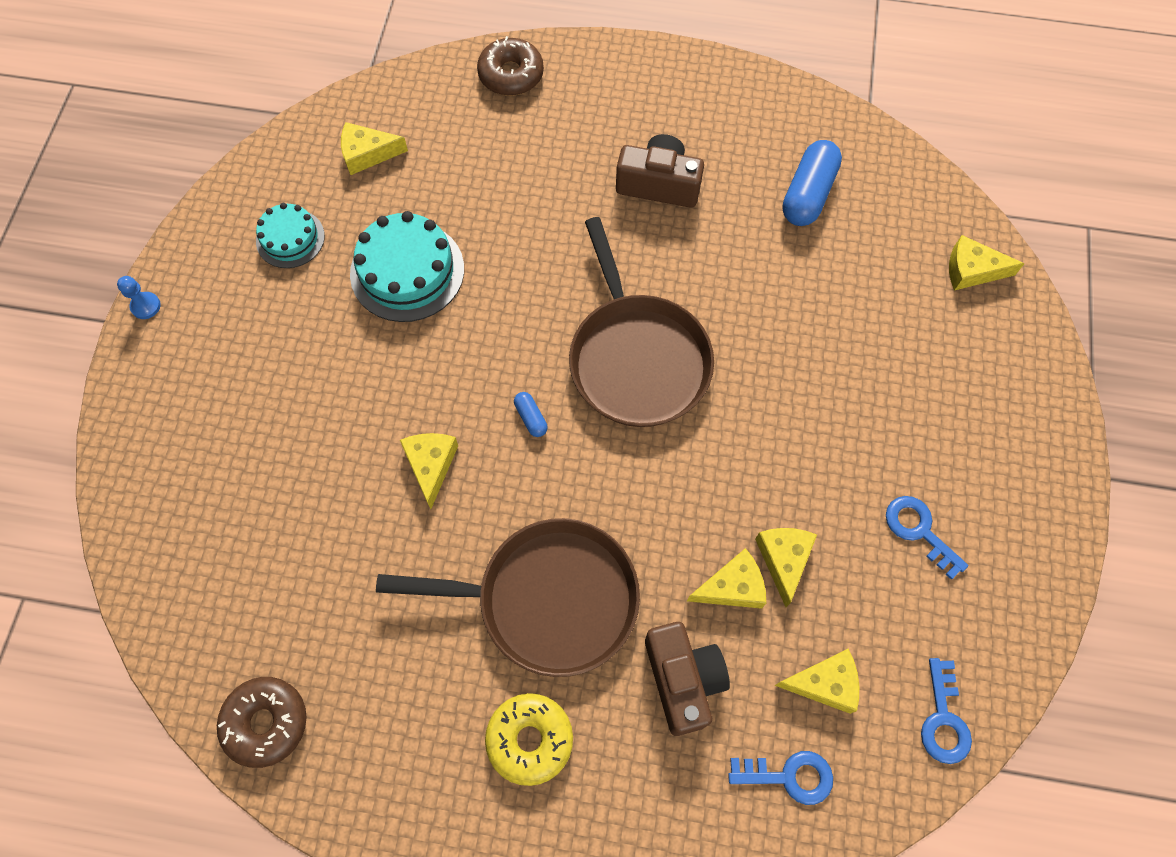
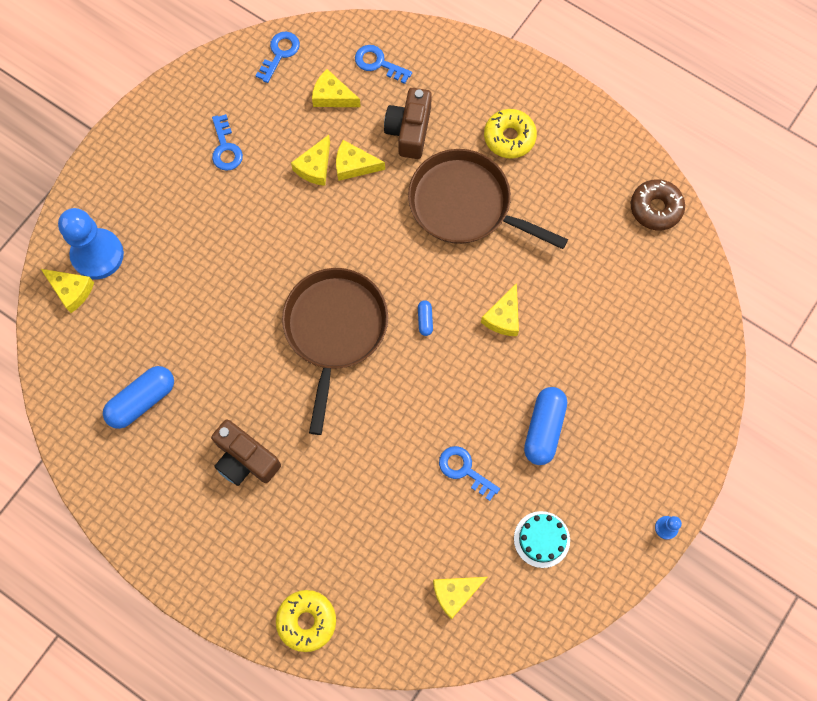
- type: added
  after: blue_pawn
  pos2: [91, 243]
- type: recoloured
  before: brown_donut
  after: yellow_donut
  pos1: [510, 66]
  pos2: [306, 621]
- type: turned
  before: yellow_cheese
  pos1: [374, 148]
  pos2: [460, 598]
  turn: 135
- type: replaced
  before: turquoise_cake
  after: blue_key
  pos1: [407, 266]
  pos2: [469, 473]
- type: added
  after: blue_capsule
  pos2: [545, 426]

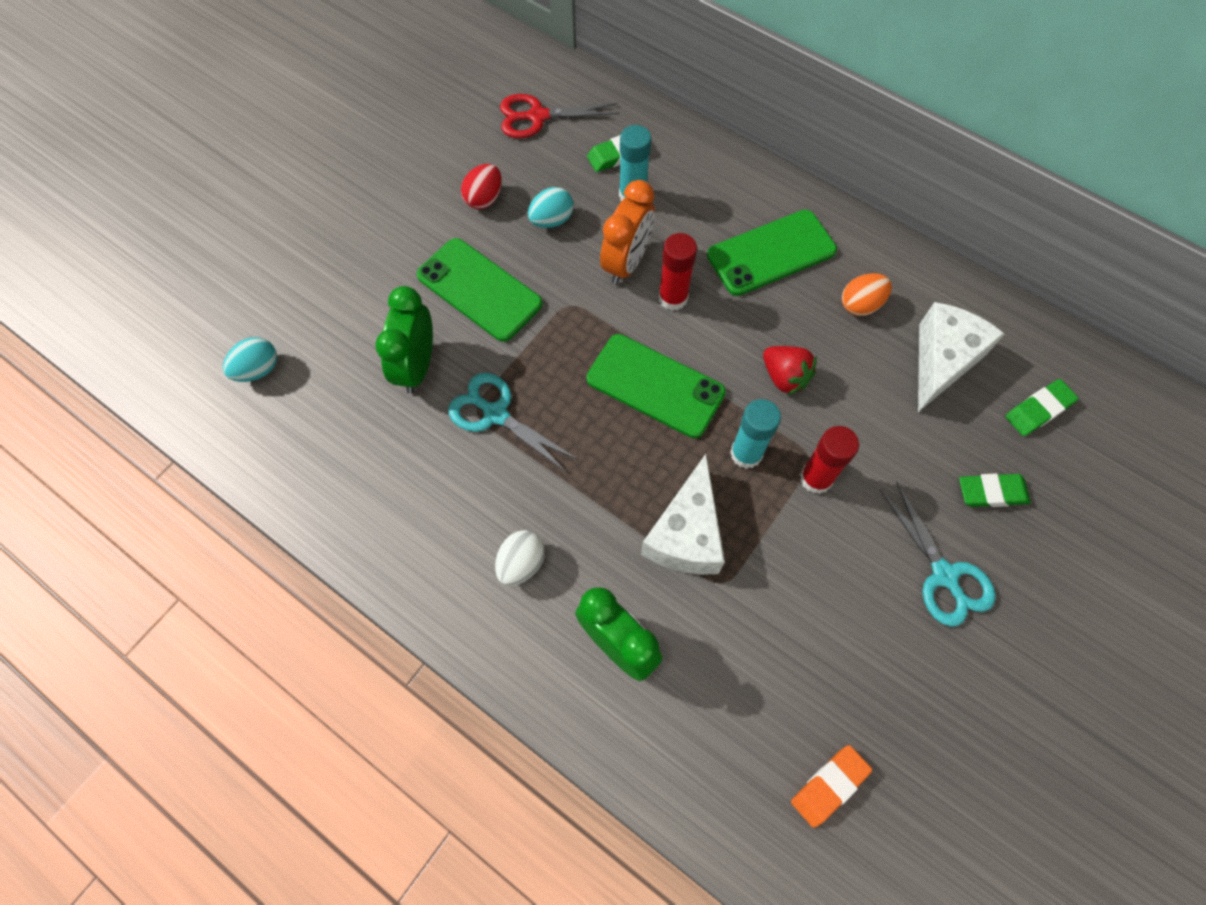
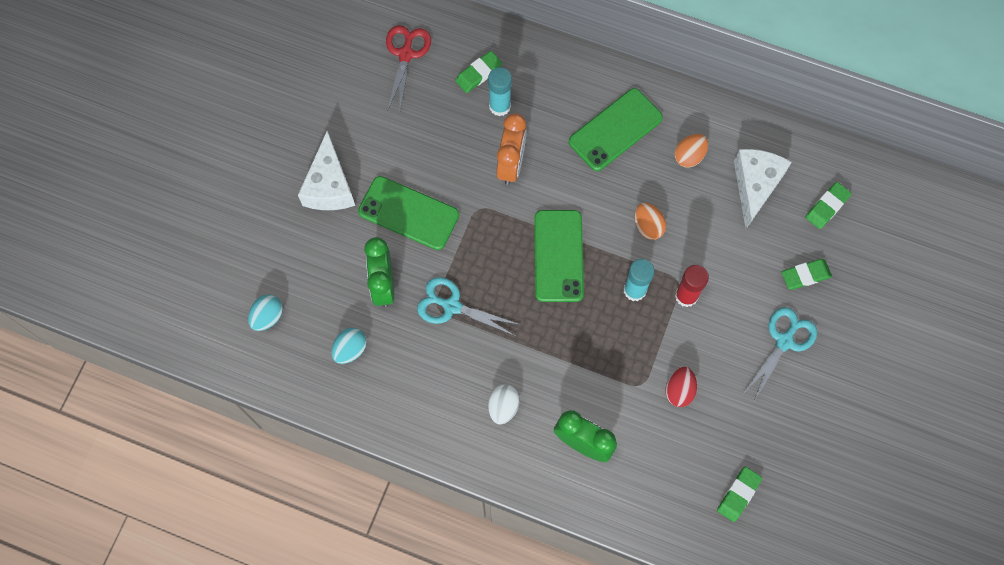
- type: moved
  before: white_cheese
  pos1: [683, 514]
  pos2: [326, 170]
- type: moved
  before: turquoise_egg
  pos1: [551, 207]
  pos2: [349, 346]
- type: turned
  before: red_scissors
  pos1: [560, 116]
  pos2: [408, 68]
  turn: 120
- type: turned
  before: green_phone
  pos1: [656, 386]
  pos2: [559, 256]
  turn: 75
- type: replaced
  before: red_strawberry
  after: orange_egg
  pos1: [790, 370]
  pos2: [650, 221]
- type: moved
  before: red_egg
  pos1: [481, 186]
  pos2: [681, 387]
- type: recoloured
  before: orange_eraser
  after: green_eraser
  pos1: [831, 786]
  pos2: [739, 494]
- type: turned
  before: turquoise_scissors
  pos1: [938, 554]
  pos2: [780, 354]
  turn: -105
- type: removed
  before: red_glue_stick
  pos1: [677, 272]

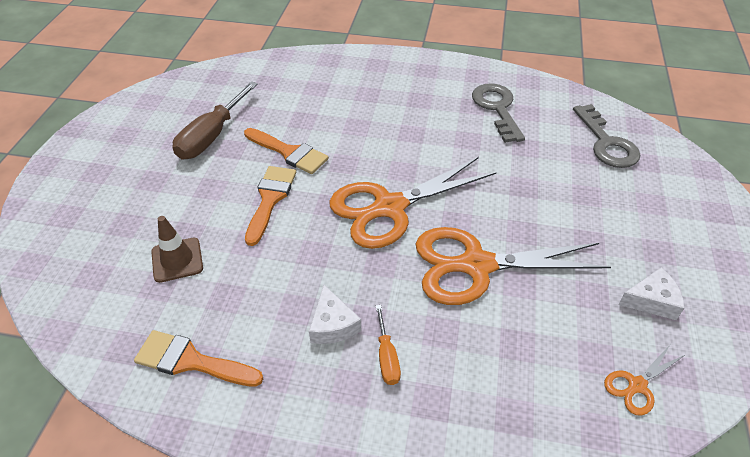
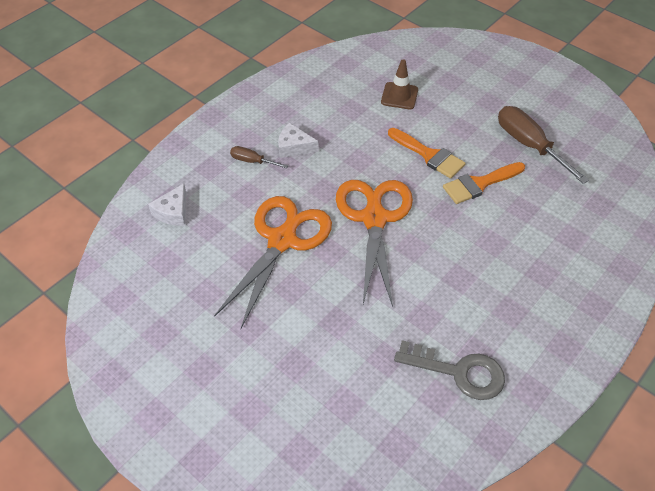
- type: moved
  before: white_cheese
  pos1: [651, 294]
  pos2: [167, 204]
- type: recoloured
  before: orange_screwdriver
  after: brown_screwdriver
  pos1: [388, 345]
  pos2: [259, 157]
- type: removed
  before: orange_brush
  pos1: [198, 358]
- type: removed
  before: grey_key
  pos1: [606, 136]
- type: removed
  before: orange_scissors
  pos1: [644, 380]

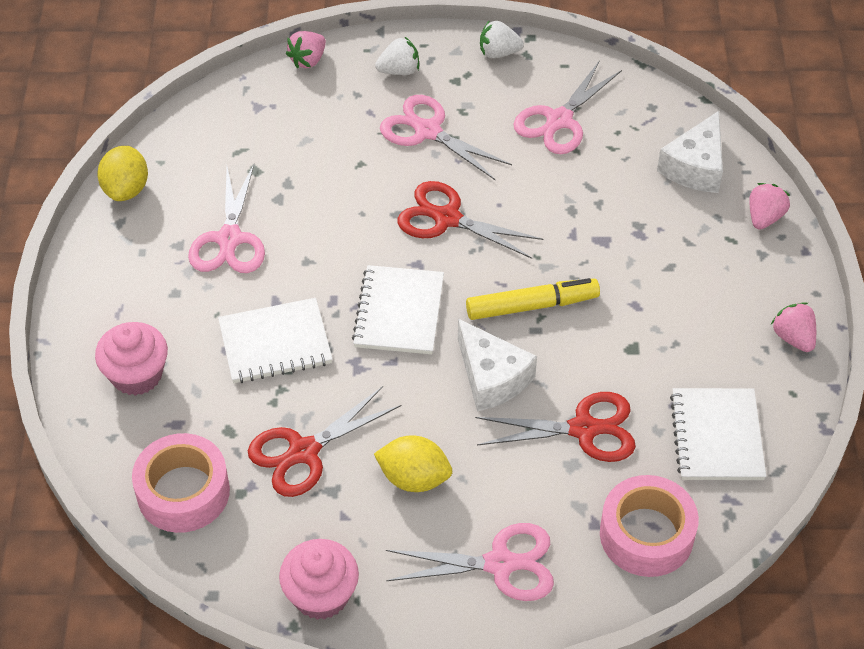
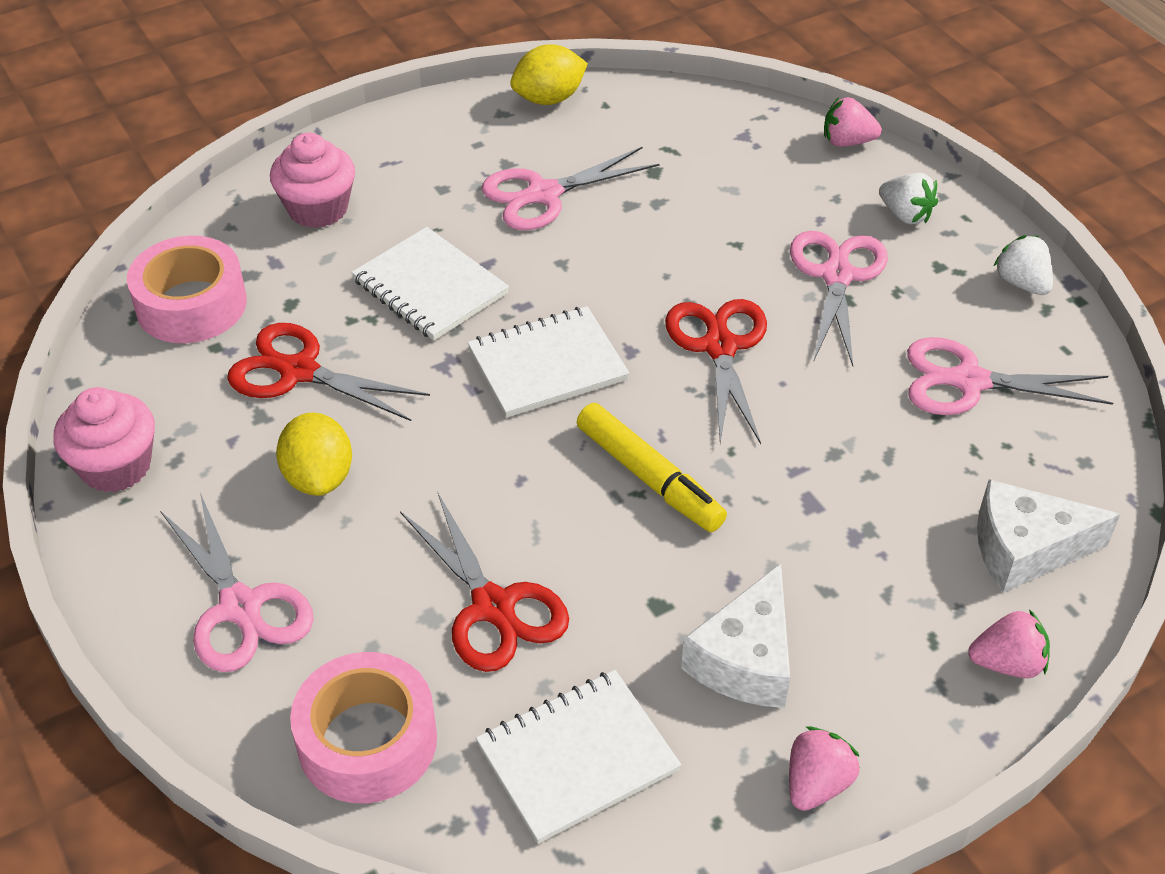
- type: moved
  before: white_cheese
  pos1: [497, 365]
  pos2: [735, 635]

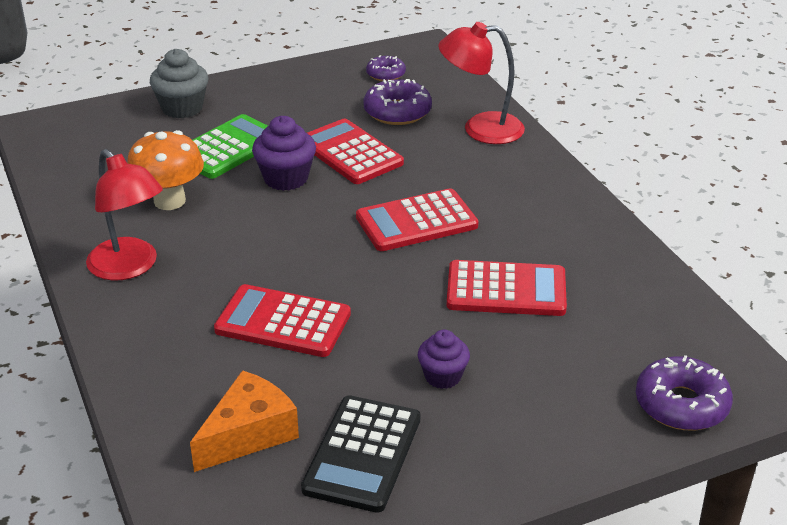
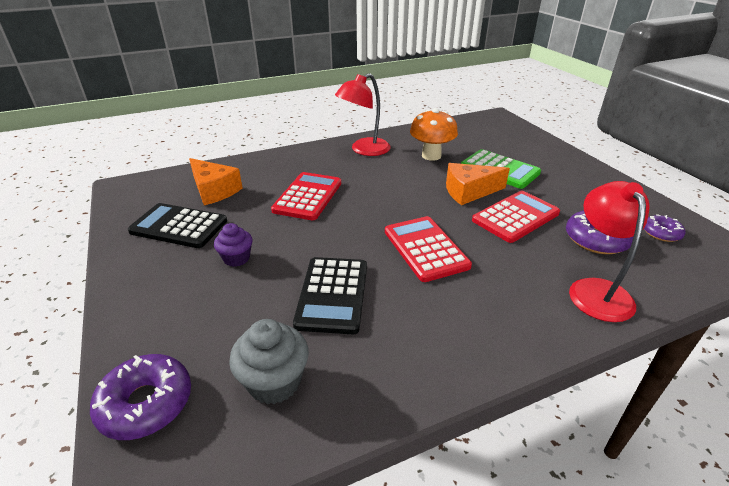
- type: moved
  before: grey_cupcake
  pos1: [179, 83]
  pos2: [269, 361]
- type: recoloured
  before: red_calculator
  after: black_calculator
  pos1: [507, 288]
  pos2: [330, 295]
- type: replaced
  before: purple_cupcake
  after: orange_cheese
  pos1: [284, 153]
  pos2: [478, 184]

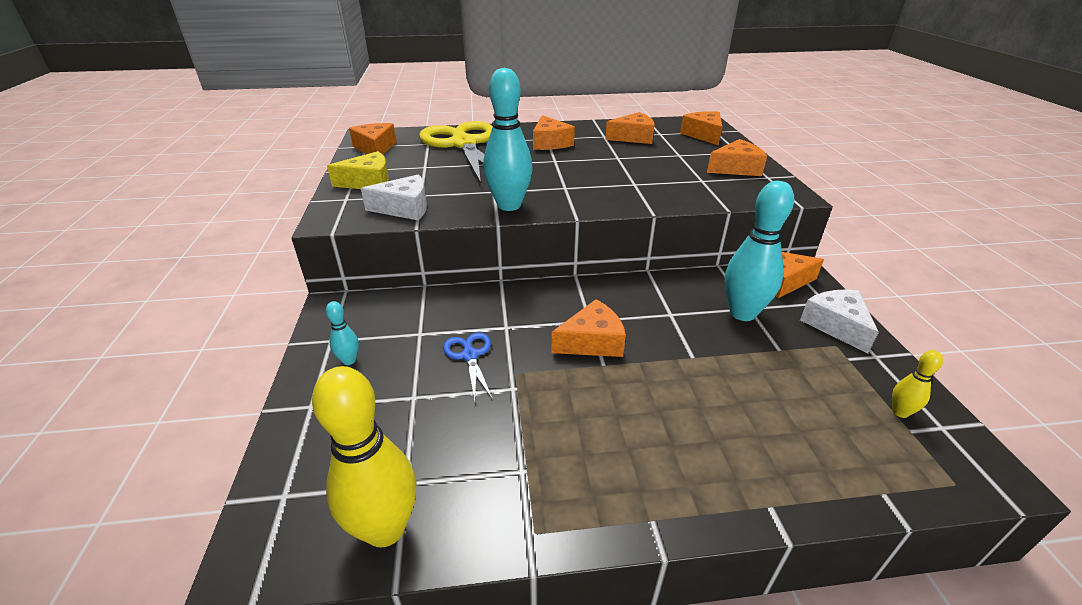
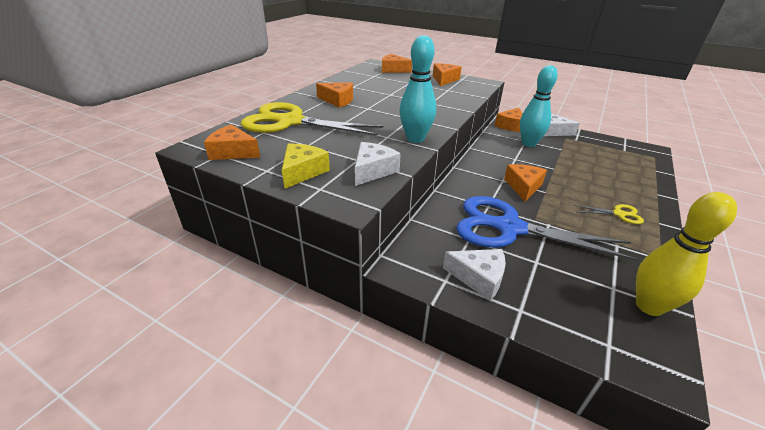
- type: replaced
  before: turquoise_bowling_pin
  after: white_cheese
  pos1: [342, 333]
  pos2: [474, 275]
- type: resized
  before: blue_scissors
  pos1: [468, 366]
  pos2: [547, 228]
  scale: 2.44
- type: added
  after: yellow_scissors
  pos2: [609, 214]
- type: removed
  before: orange_cheese
  pos1: [630, 128]
- type: removed
  before: yellow_bowling_pin
  pos1: [917, 384]

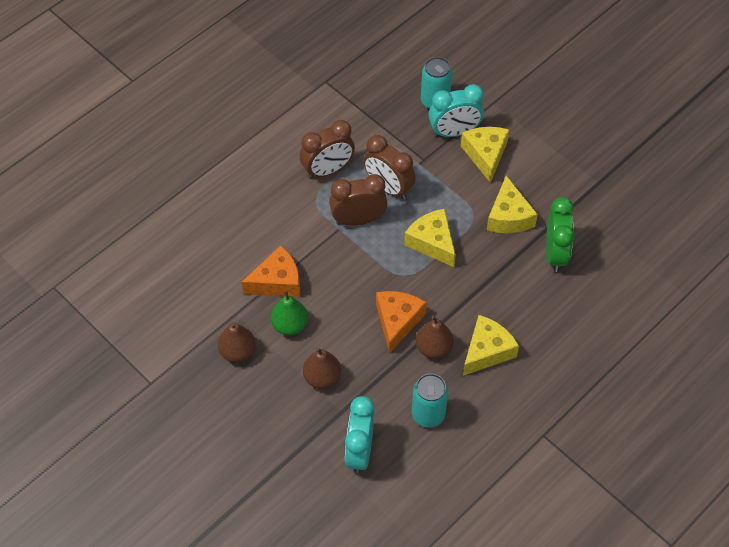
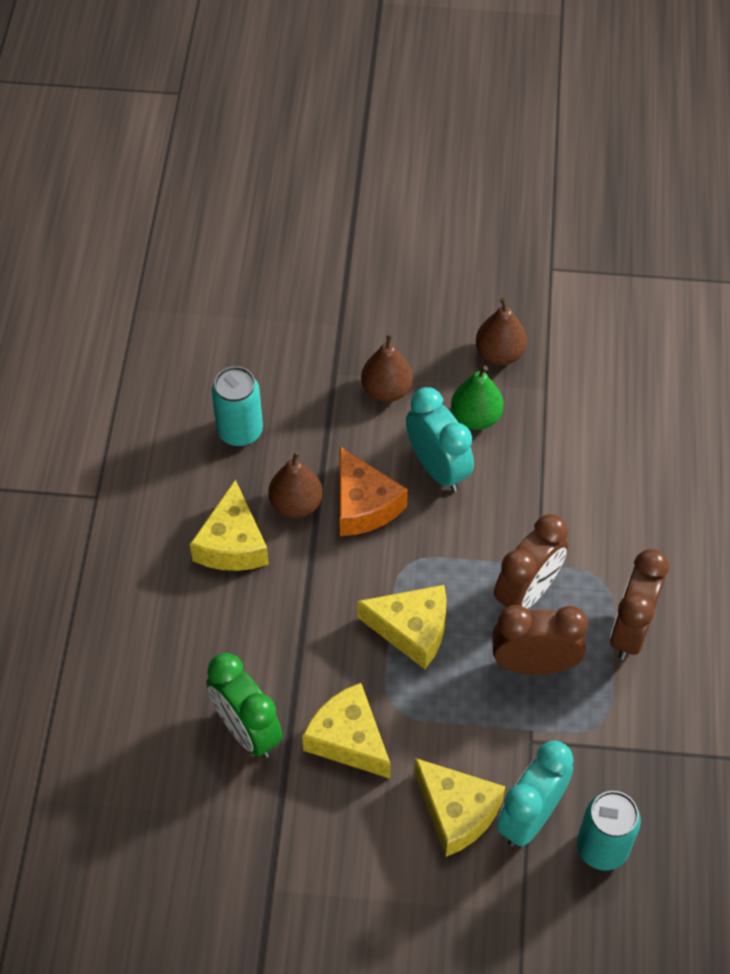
- type: moved
  before: turquoise_clock
  pos1: [360, 435]
  pos2: [440, 439]
- type: removed
  before: orange_cheese
  pos1: [271, 271]

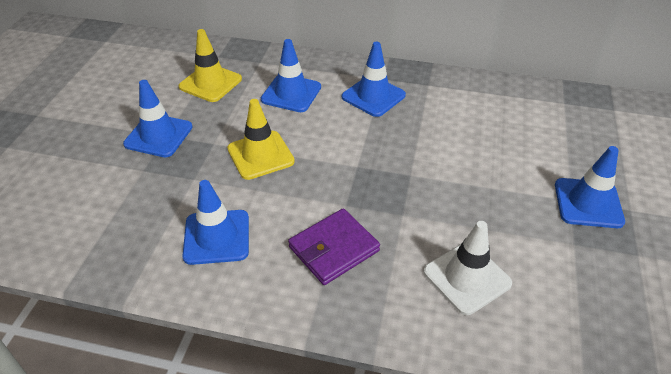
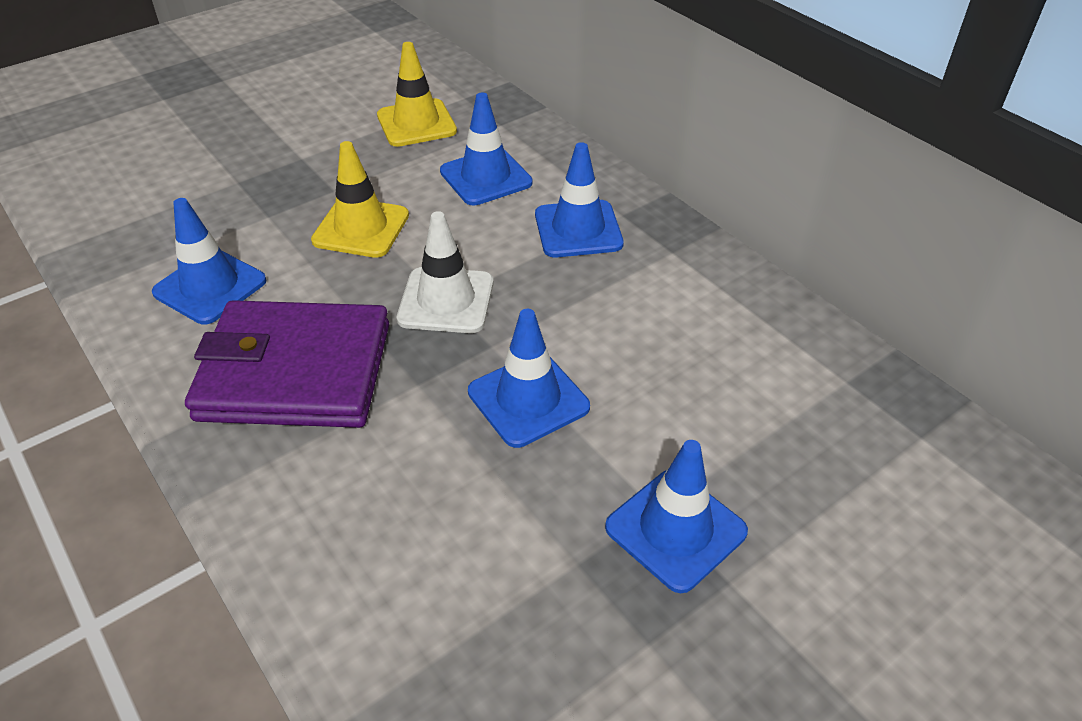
- type: resized
  before: purple_wallet
  pos1: [334, 246]
  pos2: [287, 364]
  scale: 1.64
- type: moved
  before: white_traffic_cone
  pos1: [468, 268]
  pos2: [445, 272]
- type: moved
  before: blue_traffic_cone
  pos1: [158, 118]
  pos2: [529, 378]

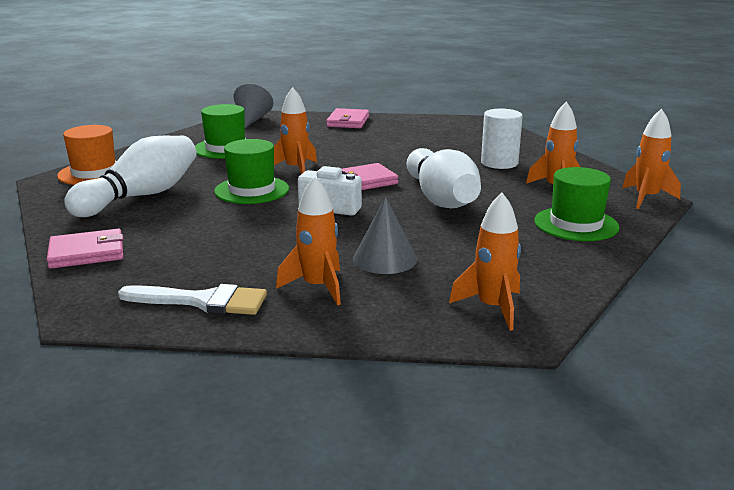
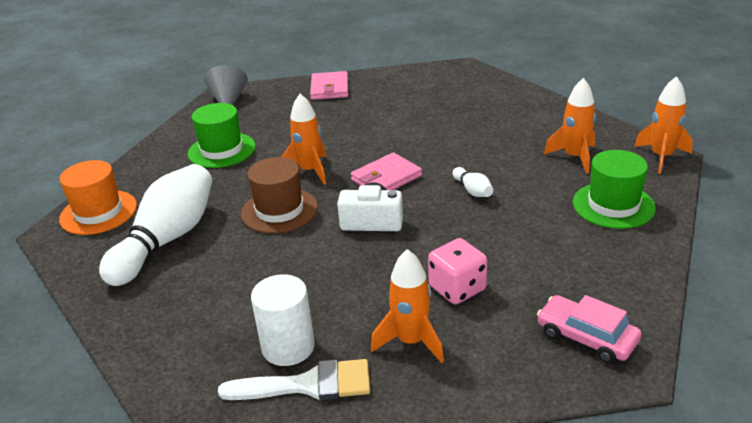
- type: recoloured
  before: green_hat
  after: brown_hat
  pos1: [251, 171]
  pos2: [279, 195]
- type: moved
  before: white_cylinder
  pos1: [502, 139]
  pos2: [283, 320]
- type: replaced
  before: grey_cone
  after: pink_dice
  pos1: [385, 235]
  pos2: [457, 271]
- type: resized
  before: white_bowling_pin
  pos1: [444, 178]
  pos2: [473, 182]
  scale: 0.41
- type: replaced
  before: orange_rocket
  after: pink_car
  pos1: [485, 262]
  pos2: [589, 329]
- type: removed
  before: pink_wallet
  pos1: [85, 249]

